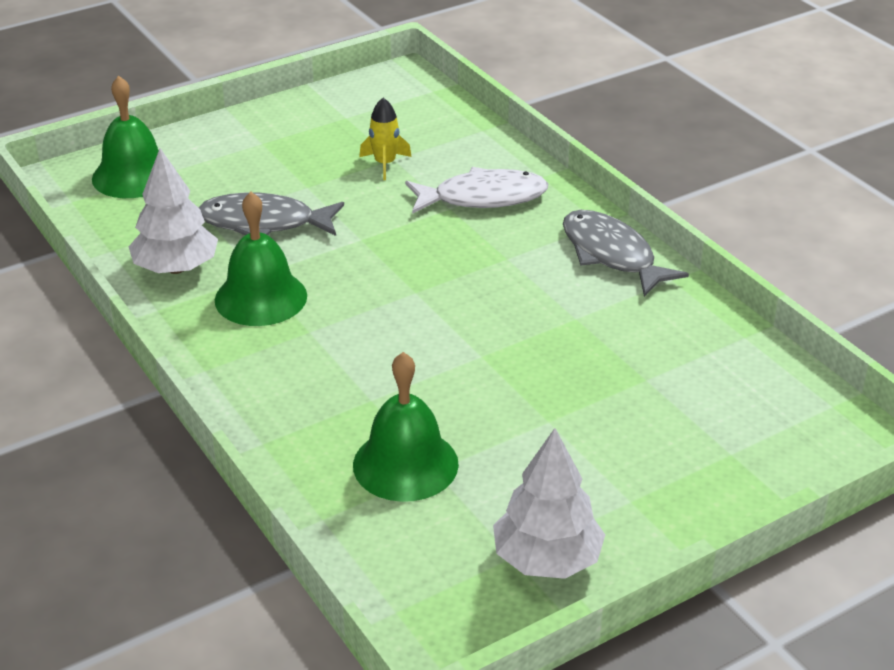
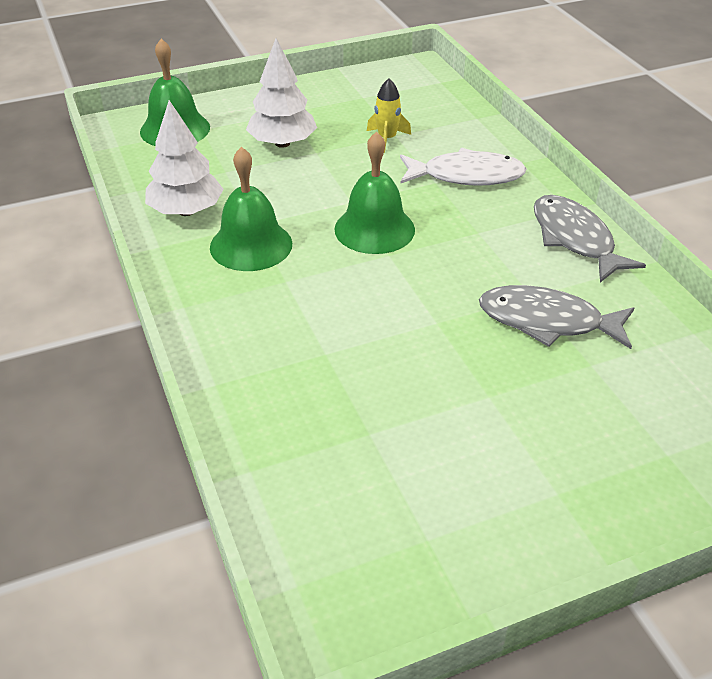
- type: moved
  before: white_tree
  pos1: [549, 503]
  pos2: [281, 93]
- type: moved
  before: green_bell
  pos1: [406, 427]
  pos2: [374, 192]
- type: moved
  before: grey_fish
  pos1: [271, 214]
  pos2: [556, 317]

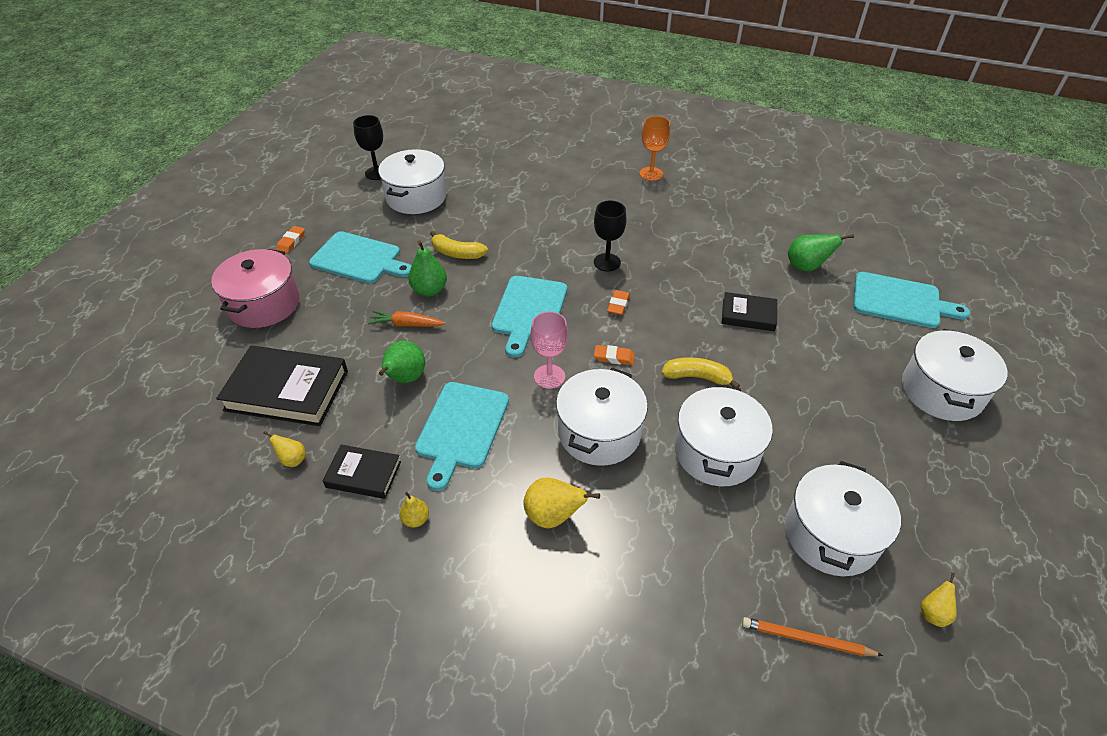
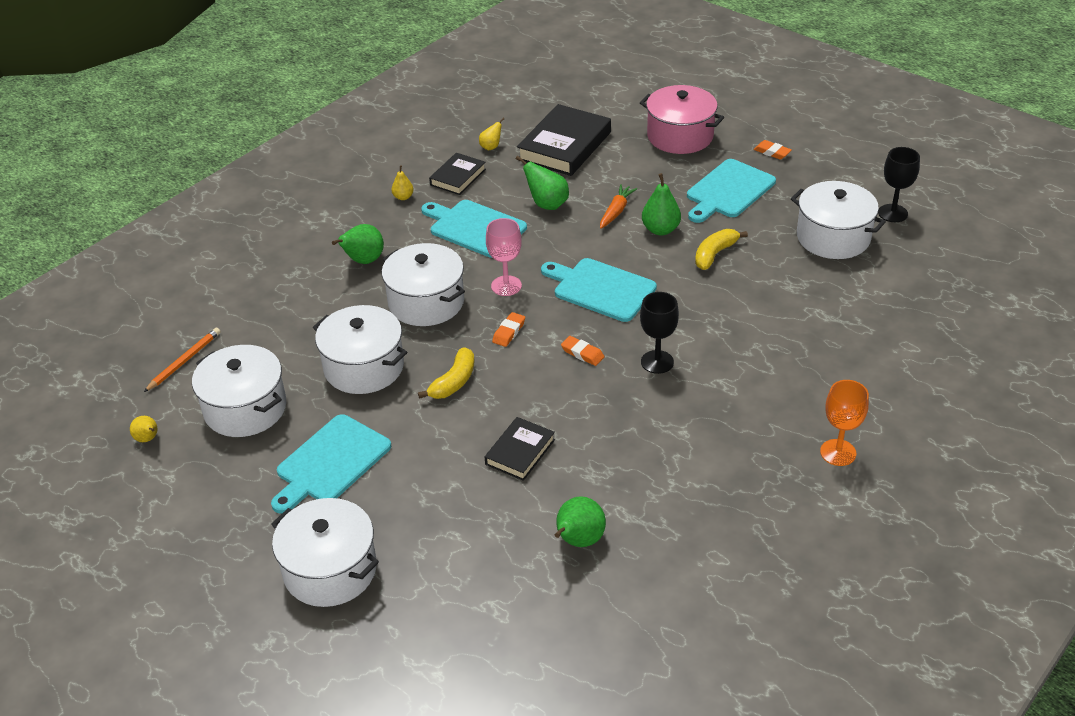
- type: moved
  before: turquoise_cutting_board
  pos1: [911, 300]
  pos2: [331, 464]
- type: recoloured
  before: yellow_pear
  after: green_pear
  pos1: [562, 502]
  pos2: [358, 244]

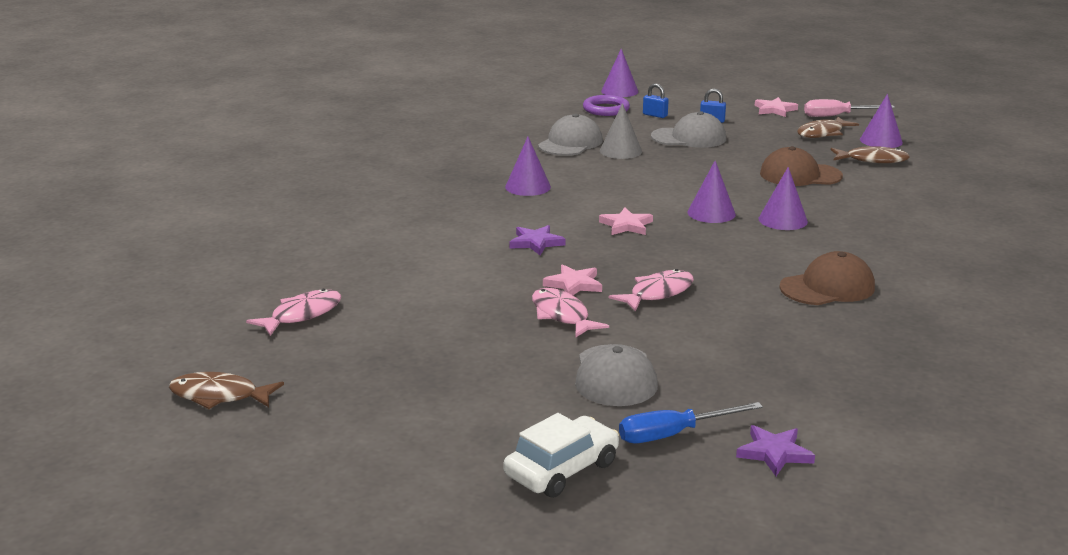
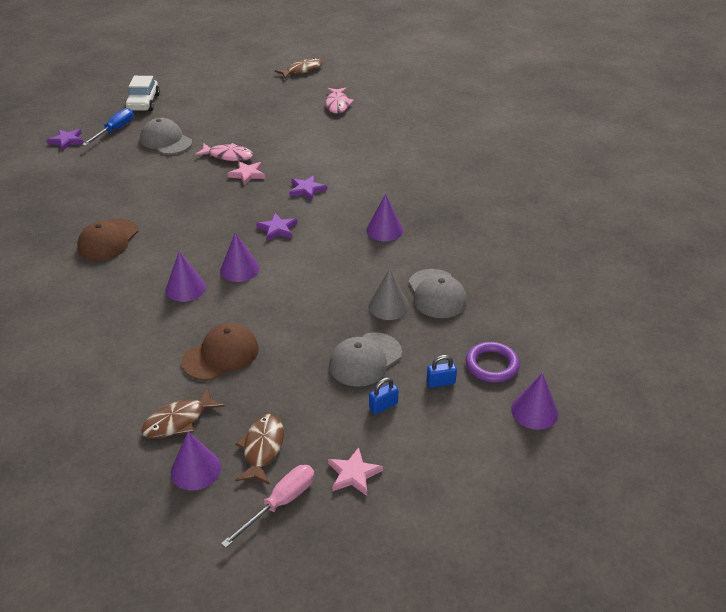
- type: recoloured
  before: pink_star
  after: purple_star
  pos1: [626, 221]
  pos2: [276, 227]
- type: removed
  before: pink_fish
  pos1: [651, 290]

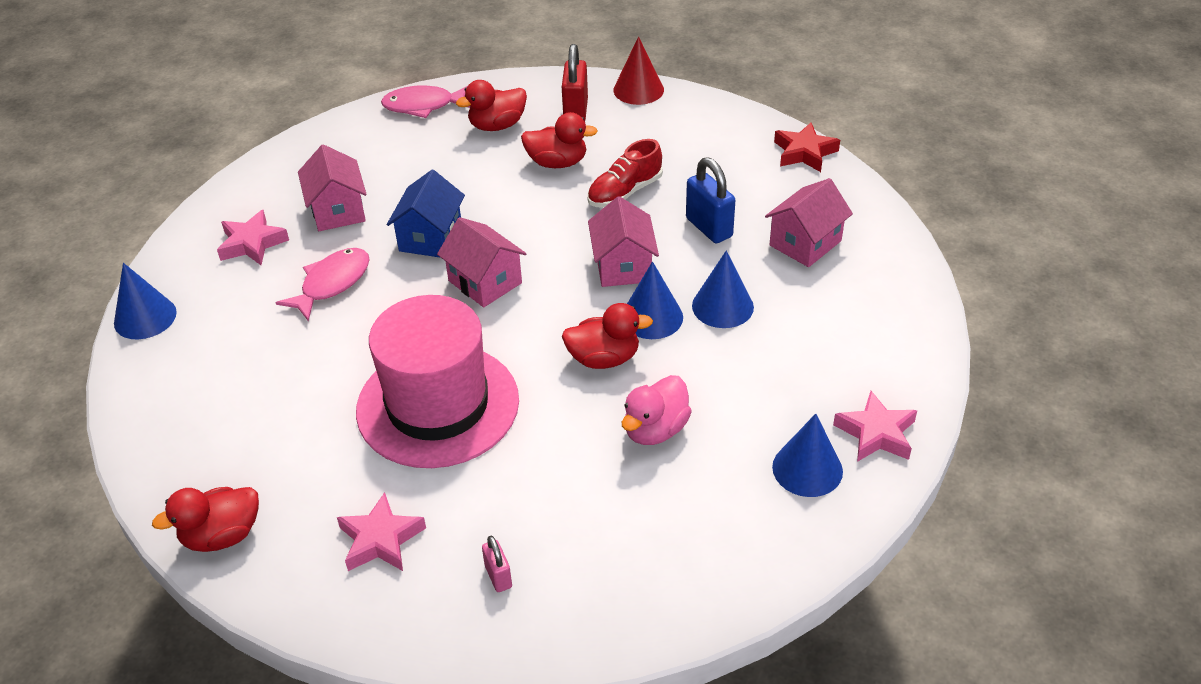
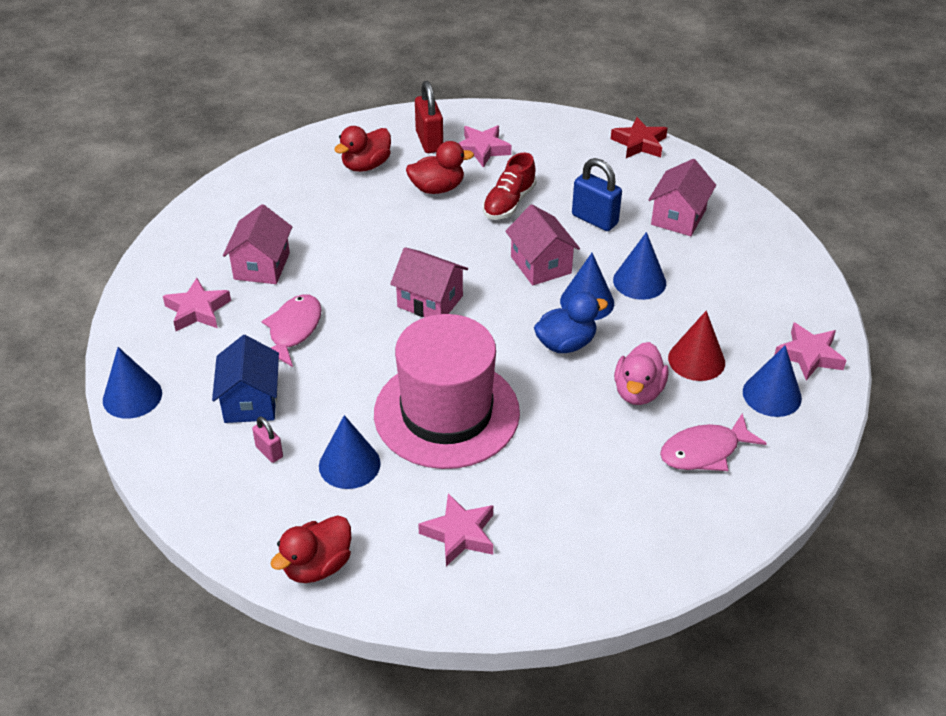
- type: moved
  before: blue_house
  pos1: [426, 214]
  pos2: [245, 379]
- type: turned
  before: pink_house
  pos1: [332, 187]
  pos2: [257, 244]
  turn: 45
- type: moved
  before: pink_padlock
  pos1: [497, 564]
  pos2: [267, 439]
- type: added
  after: blue_cone
  pos2: [350, 452]
- type: added
  after: pink_star
  pos2: [485, 147]
- type: recoloured
  before: red_duck
  after: blue_duck
  pos1: [607, 336]
  pos2: [571, 322]
- type: moved
  before: pink_fish
  pos1: [425, 101]
  pos2: [713, 442]
- type: moved
  before: red_cone
  pos1: [639, 71]
  pos2: [696, 346]

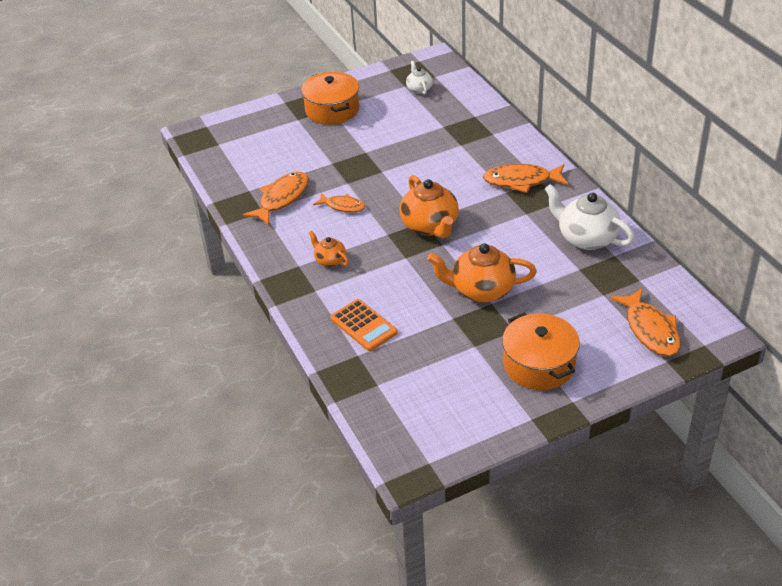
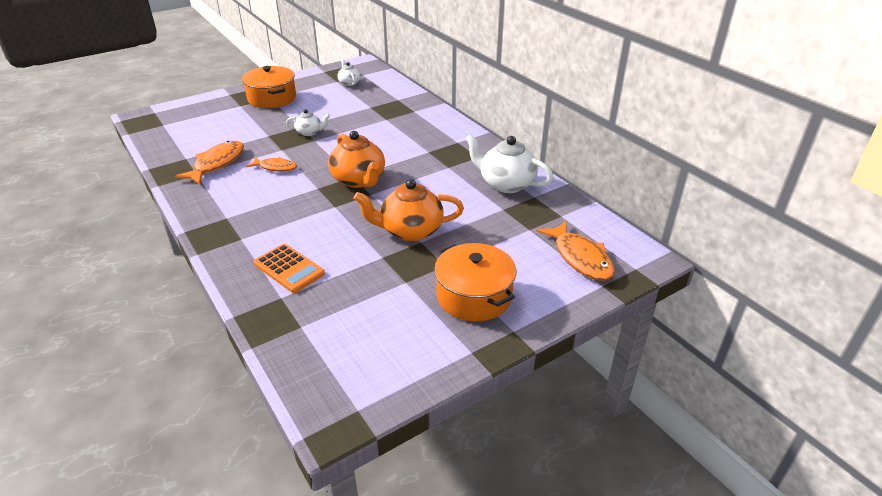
- type: added
  after: white_teapot
  pos2: [308, 122]
- type: removed
  before: orange_teapot
  pos1: [329, 249]
- type: removed
  before: orange_fish
  pos1: [525, 178]

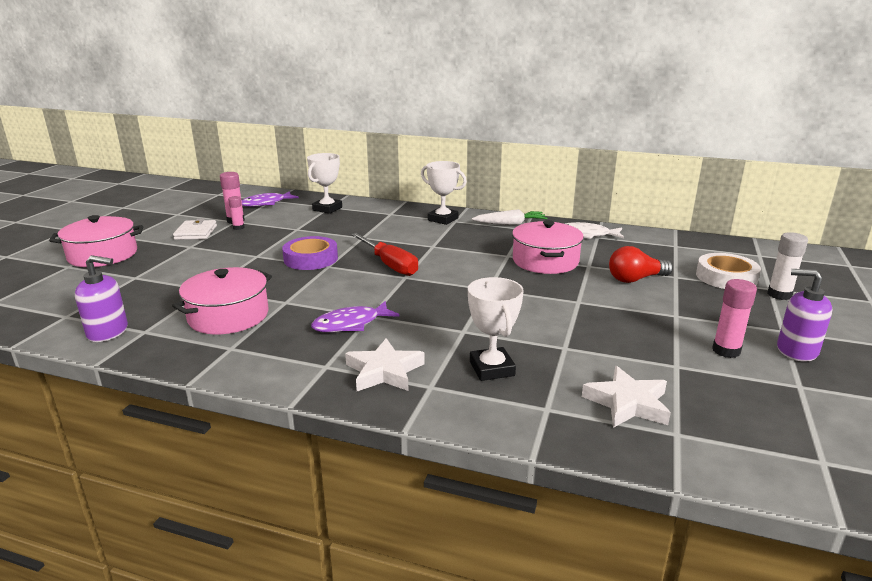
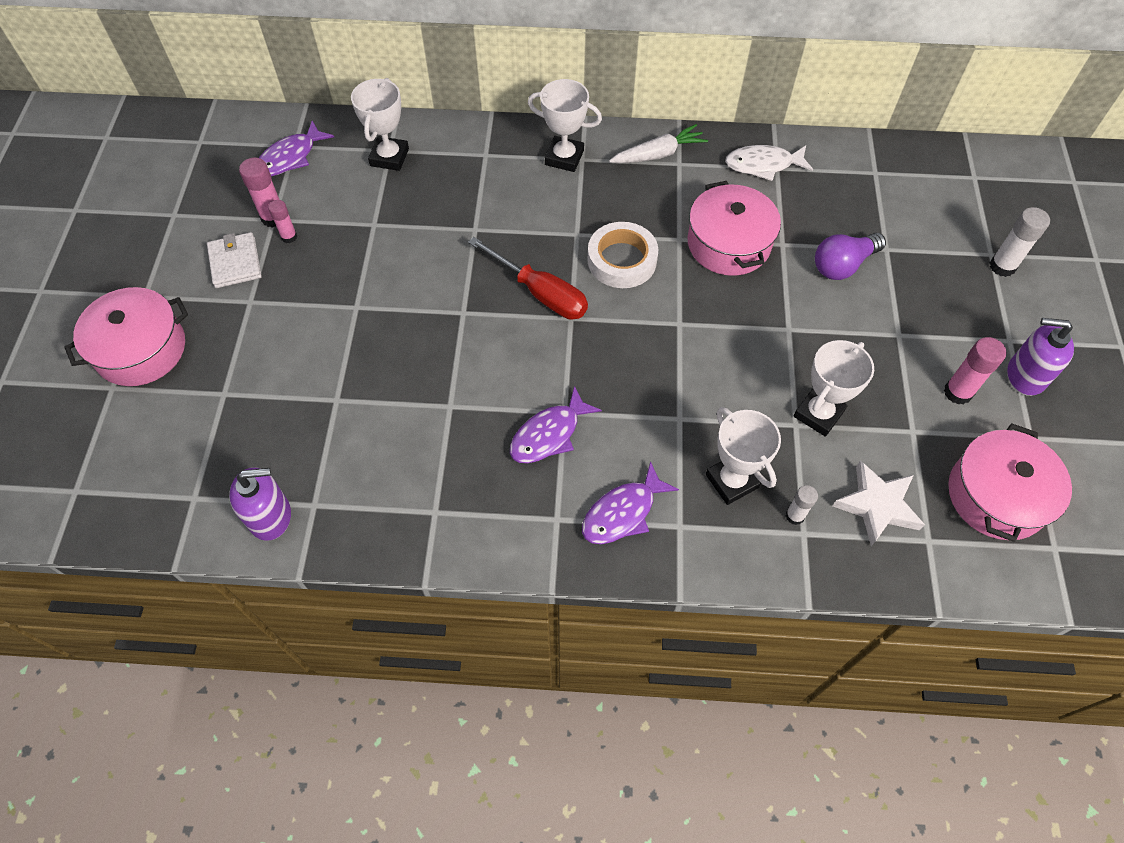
- type: replaced
  before: white_star
  after: purple_fish
  pos1: [385, 364]
  pos2: [630, 502]
- type: moved
  before: white_tape
  pos1: [728, 271]
  pos2: [622, 255]
- type: added
  after: white_glue_stick
  pos2: [802, 505]
- type: added
  after: white_trophy
  pos2: [834, 388]
- type: recoloured
  before: red_light_bulb
  after: purple_light_bulb
  pos1: [641, 264]
  pos2: [850, 256]
- type: moved
  before: pink_pot
  pos1: [222, 300]
  pos2: [1010, 482]
- type: removed
  before: purple_tape
  pos1: [310, 253]

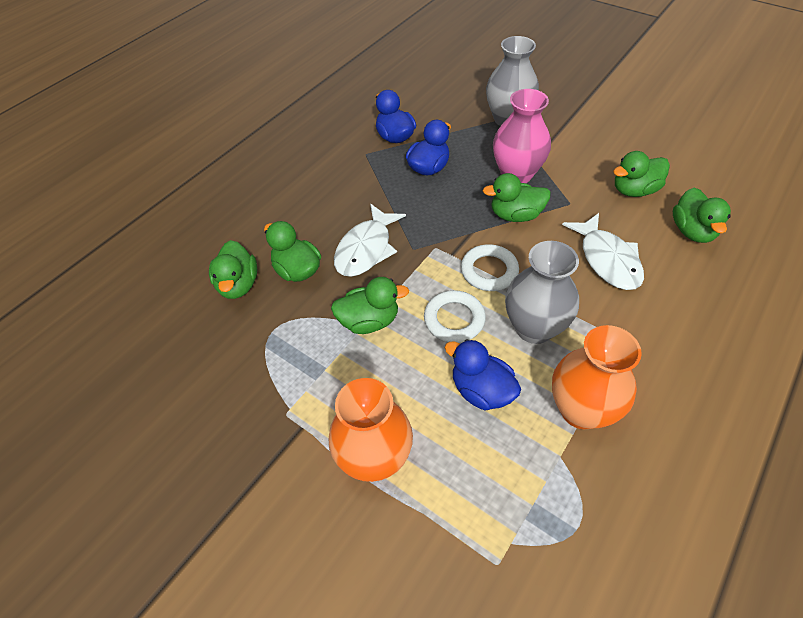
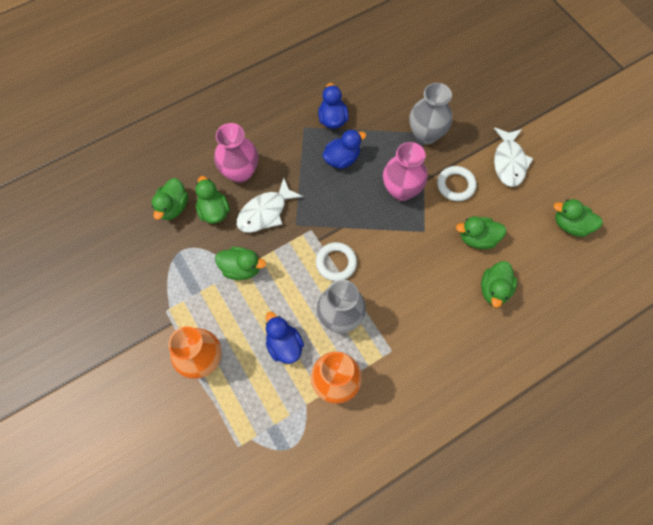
- type: added
  after: pink_vase
  pos2: [236, 153]
- type: moved
  before: white_ring
  pos1: [455, 316]
  pos2: [456, 183]
- type: moved
  before: white_fish
  pos1: [603, 251]
  pos2: [514, 157]
- type: moved
  before: green_duck
  pos1: [517, 197]
  pos2: [578, 218]

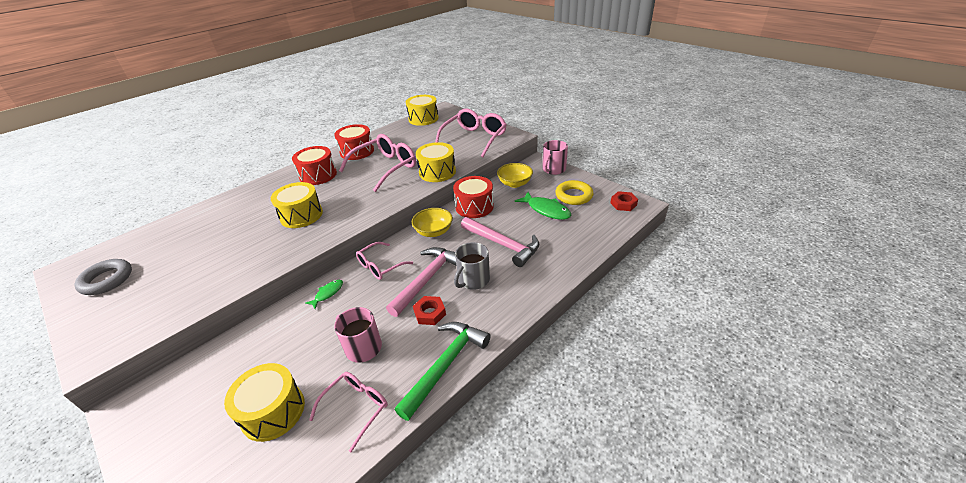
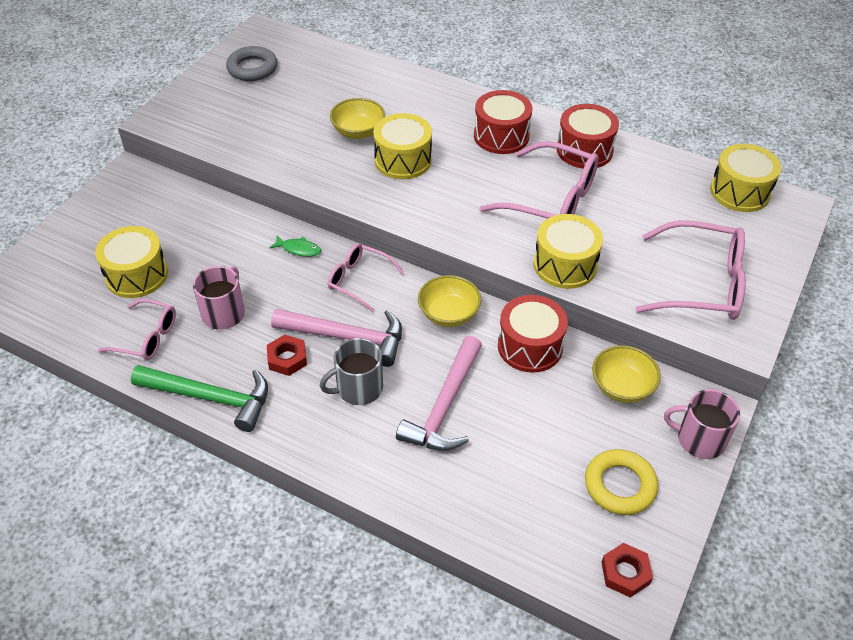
- type: turned
  before: grey_mug
  pos1: [472, 266]
  pos2: [351, 371]
  turn: -45
- type: added
  after: yellow_bowl
  pos2: [357, 118]
- type: removed
  before: green_fish
  pos1: [543, 206]

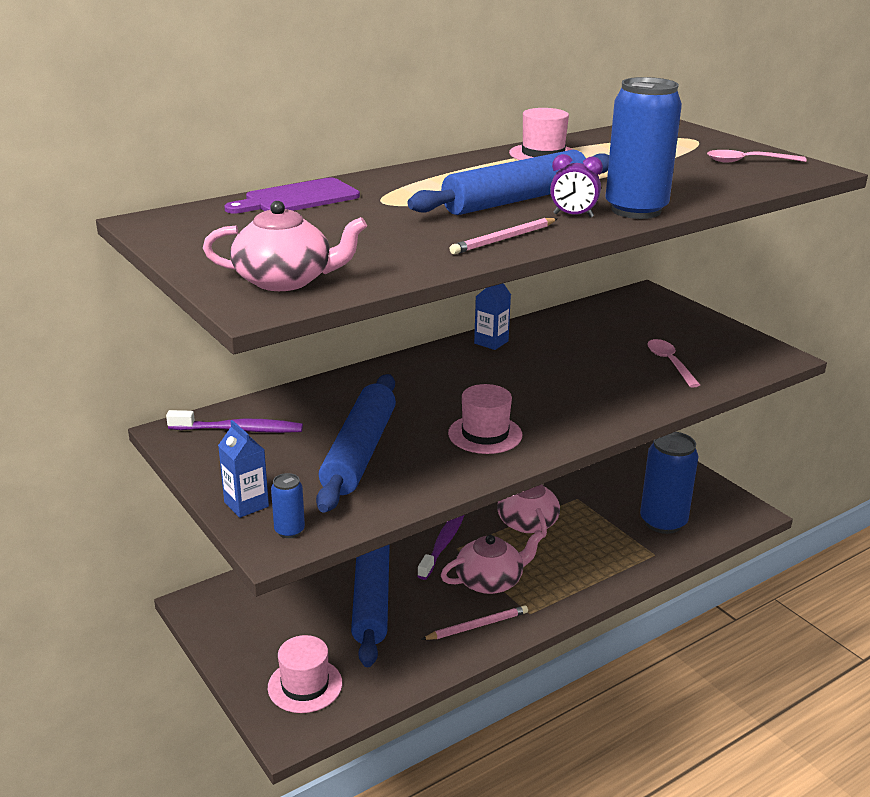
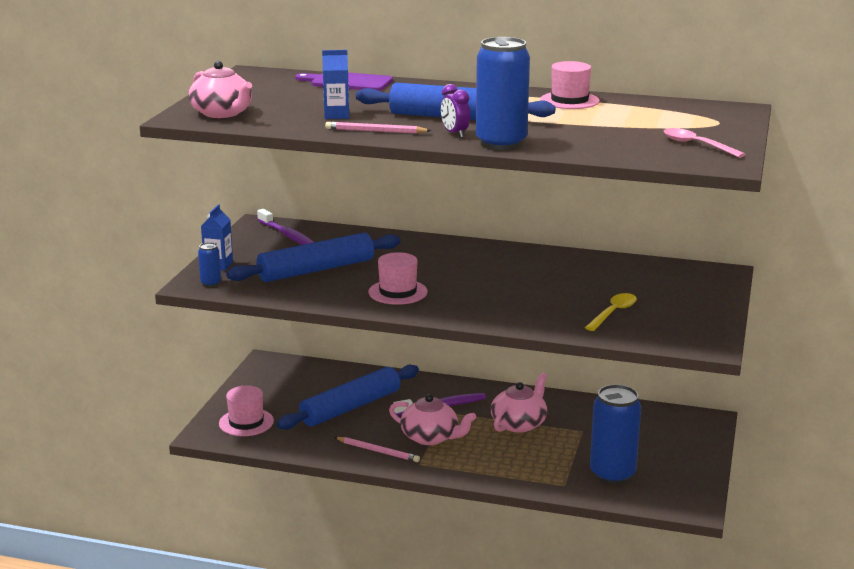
- type: moved
  before: blue_carton
  pos1: [492, 316]
  pos2: [335, 84]
- type: recoloured
  before: pink_spoon
  after: yellow_spoon
  pos1: [673, 363]
  pos2: [611, 312]

